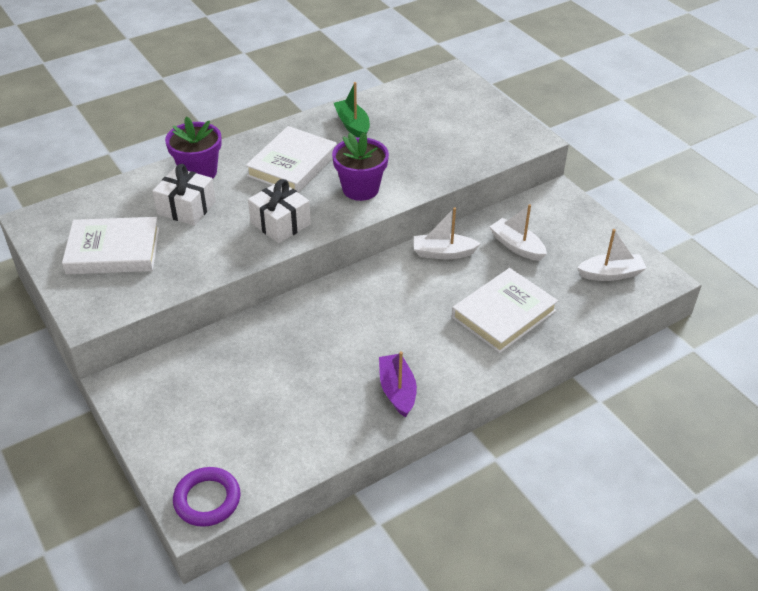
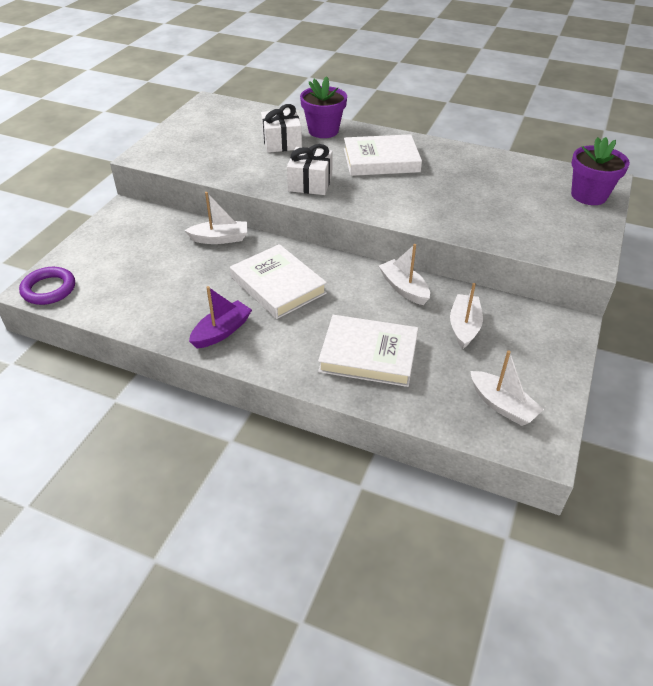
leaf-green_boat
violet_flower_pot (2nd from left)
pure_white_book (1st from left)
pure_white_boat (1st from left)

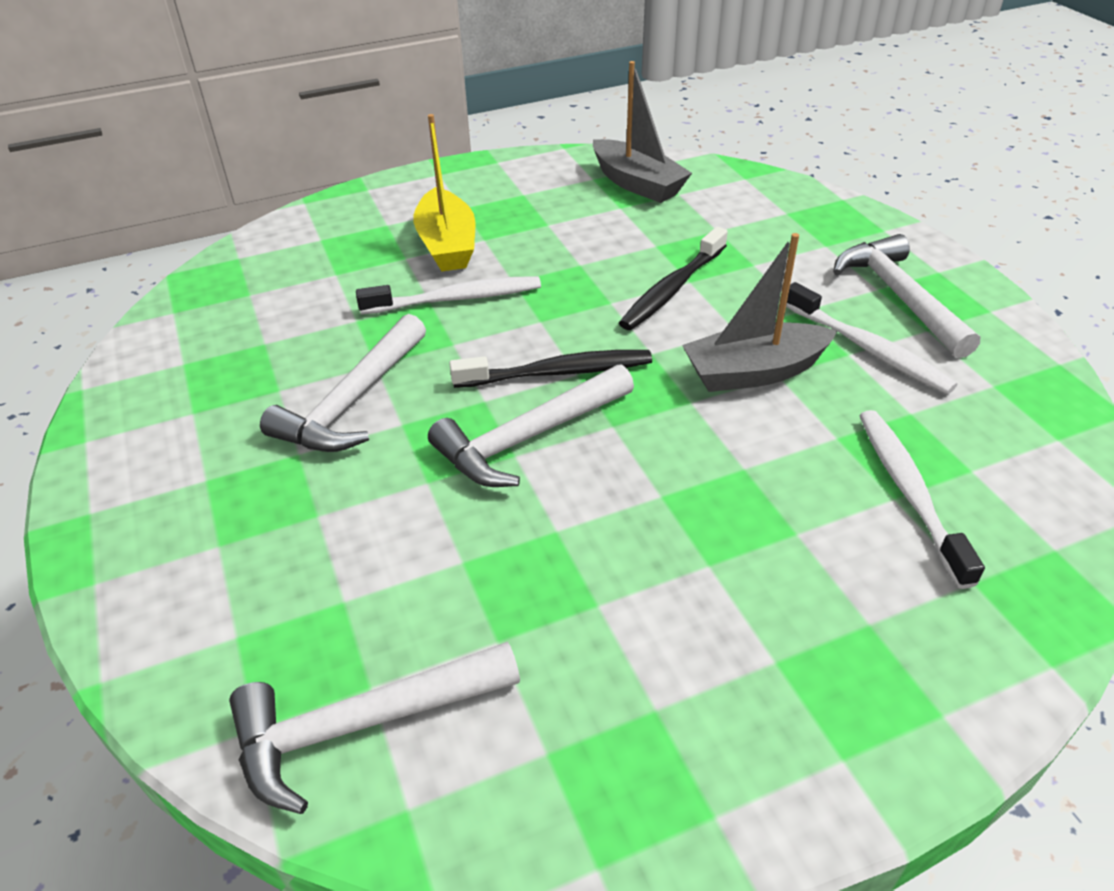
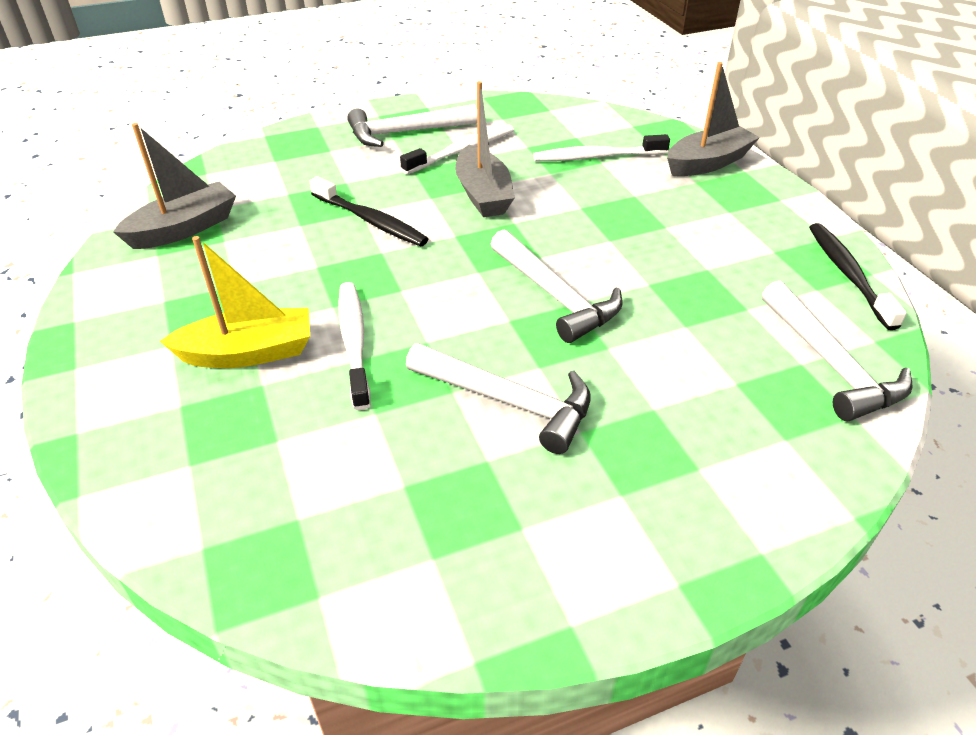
ebony_dental_brush (2nd from left)
gray_boat (3rd from left)

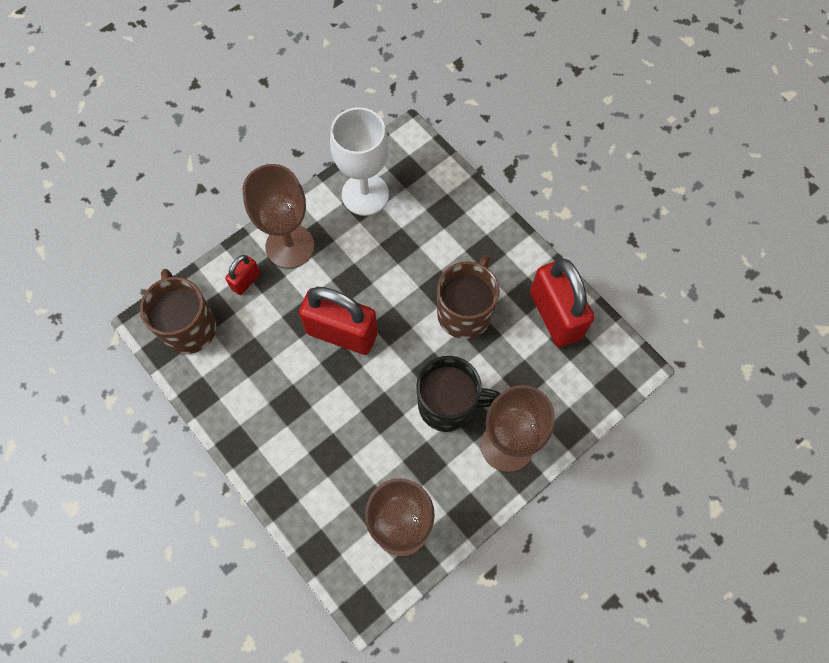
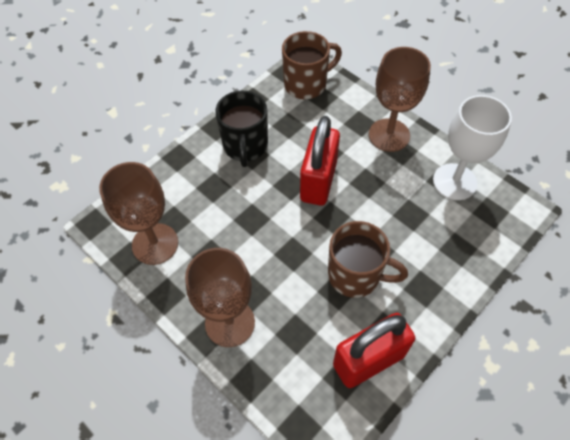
scarlet_lock (1st from left in the first image)
ebony_coffee_mug

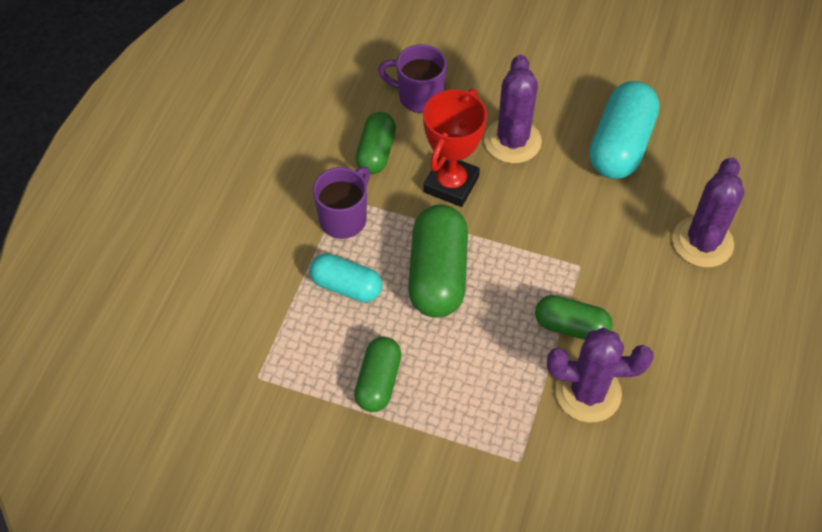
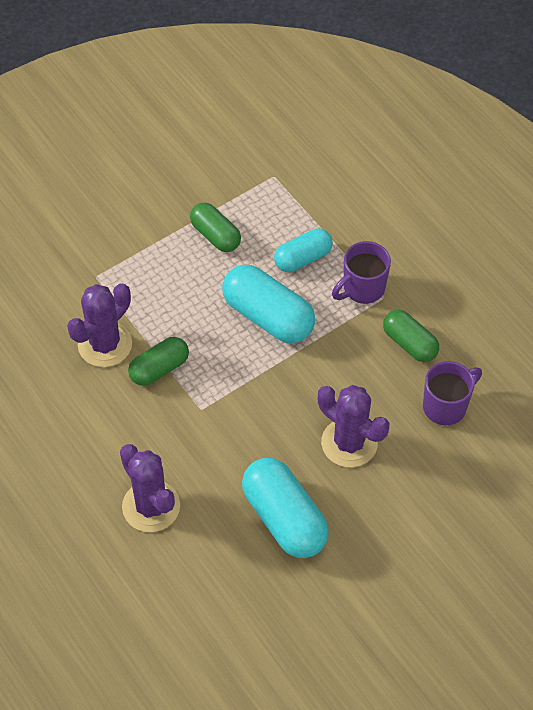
scarlet_award_cup
violet_coffee_mug (1st from left)
teal_capsule (1st from left)

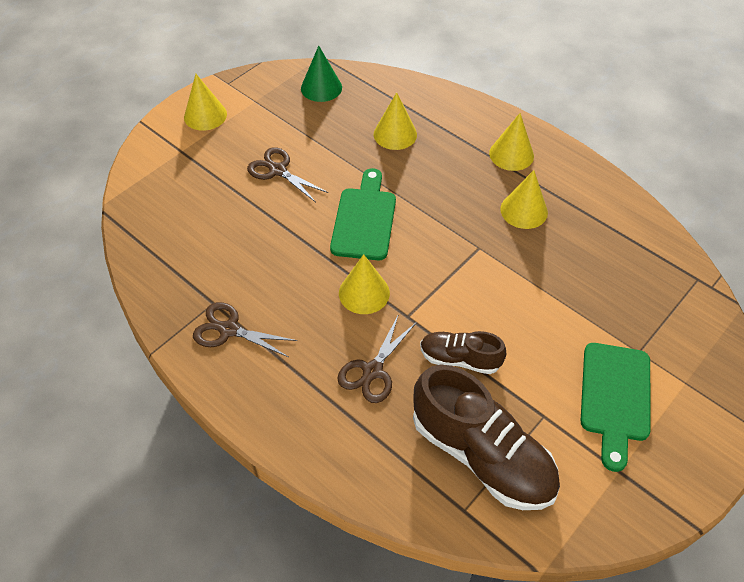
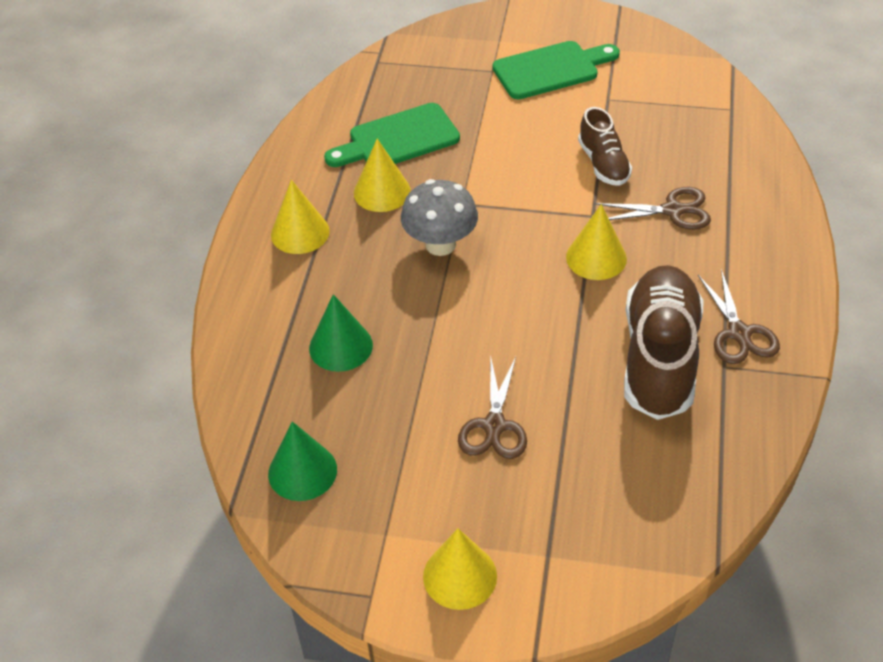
leaf-green_solid_cone (2nd from left)
leaf-green_chopping_board (1st from left)
dark_brown_lace-up_shoe (2nd from left)
gray_fungus

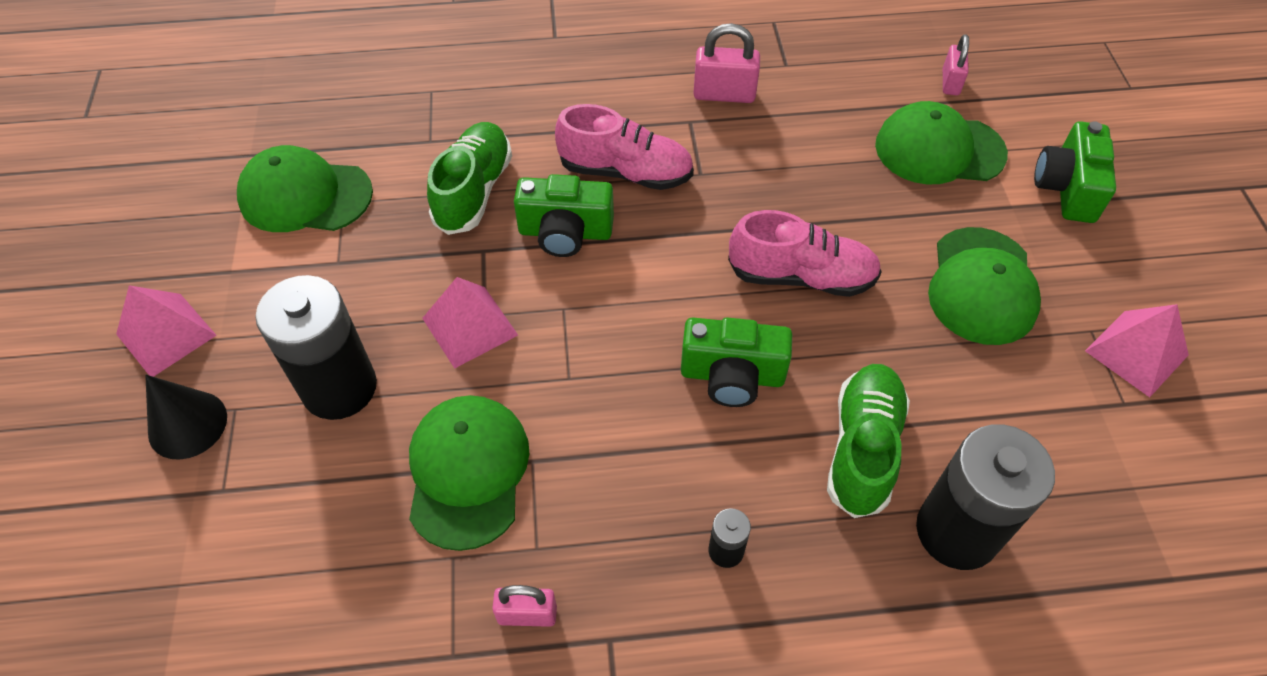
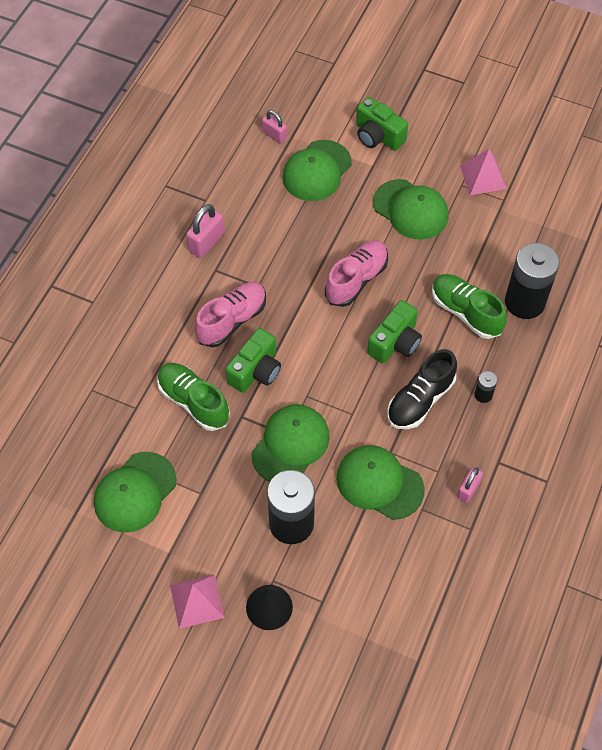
leaf-green_baseball_cap (2nd from left)
ebony_lace-up_shoe

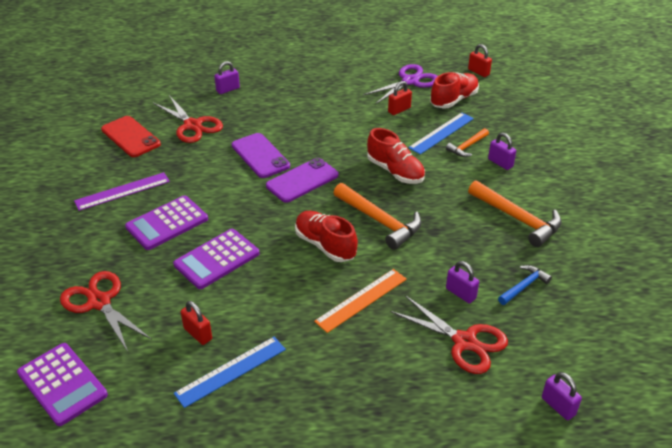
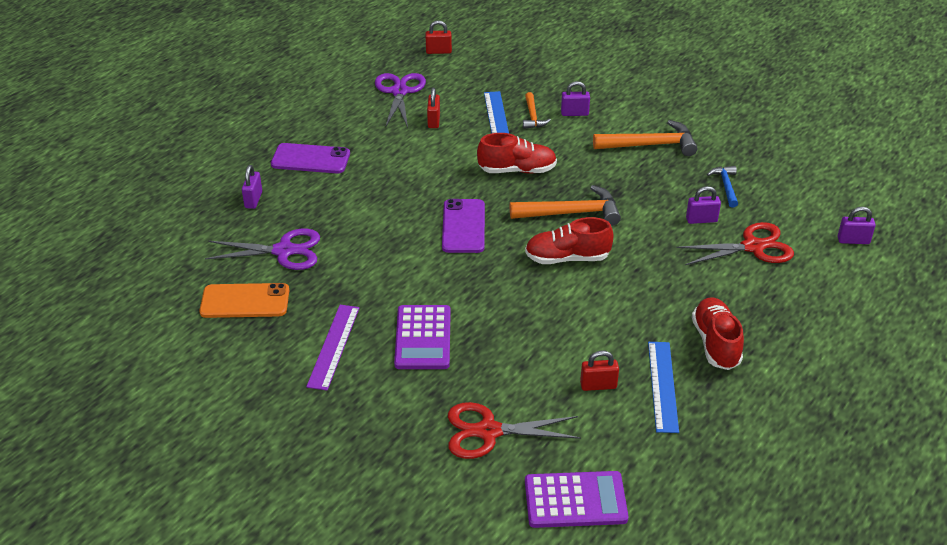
scarlet_lace-up_shoe (3rd from left)
violet_pair_of_scissors (1st from left)
orange-coloured_phone
violet_phone (1st from left)
violet_adding_machine (3rd from left in the first image)
orange-coloured_ruler

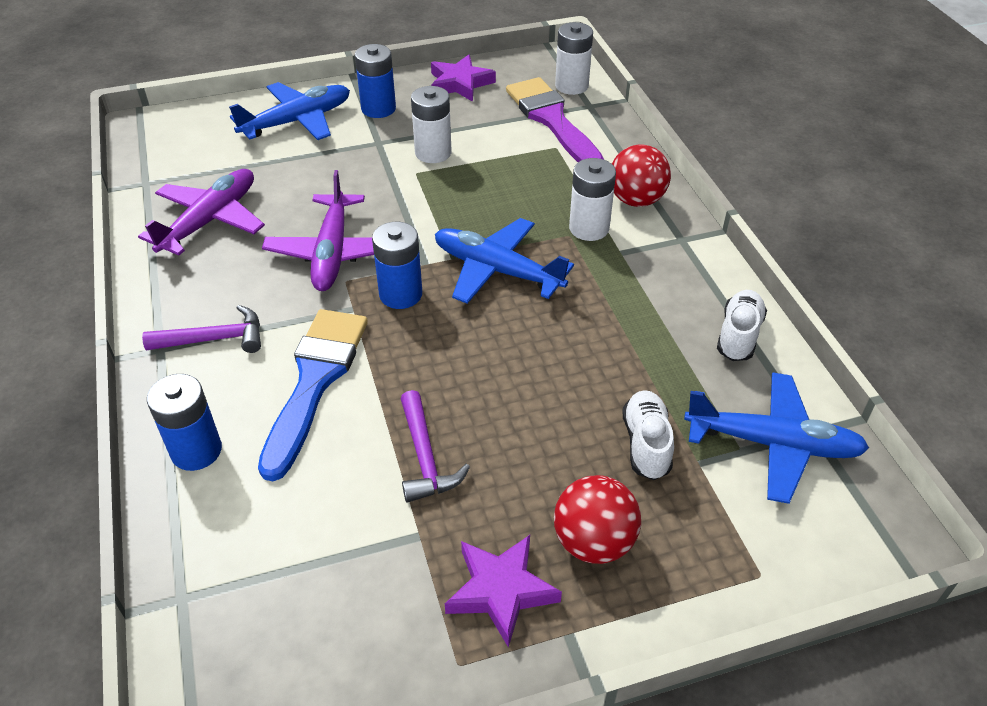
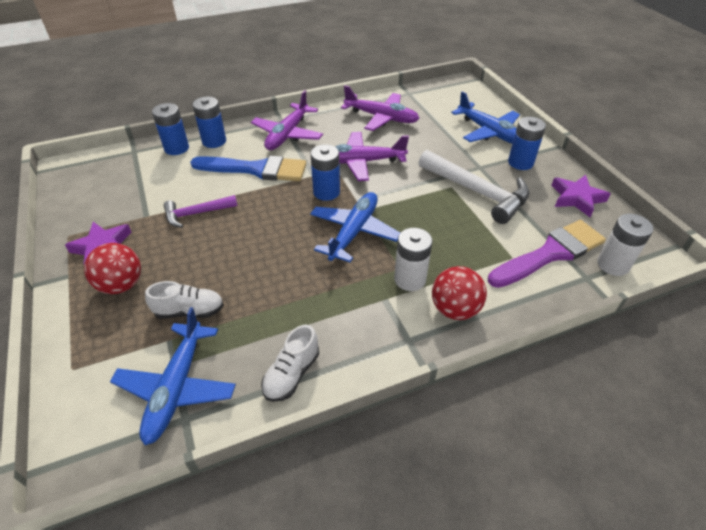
pure_white_claw_hammer
pure_white_lace-up_shoe (2nd from left)
violet_plane (1st from left)
cobalt_power_cell (1st from left)

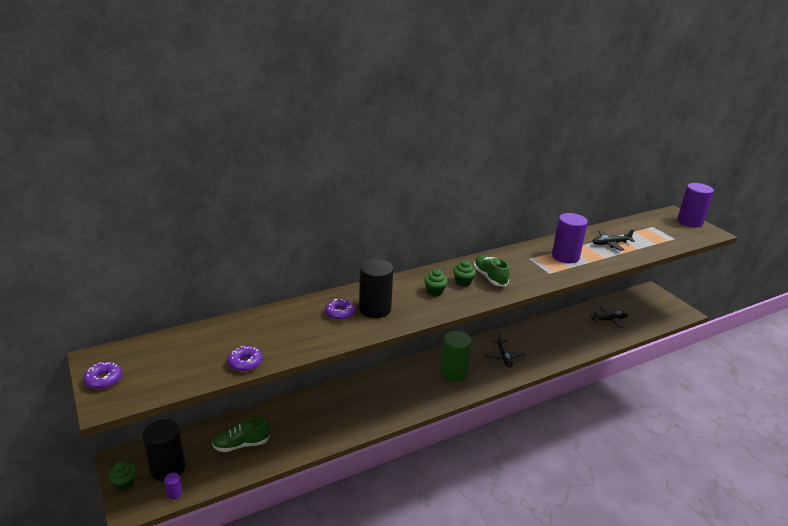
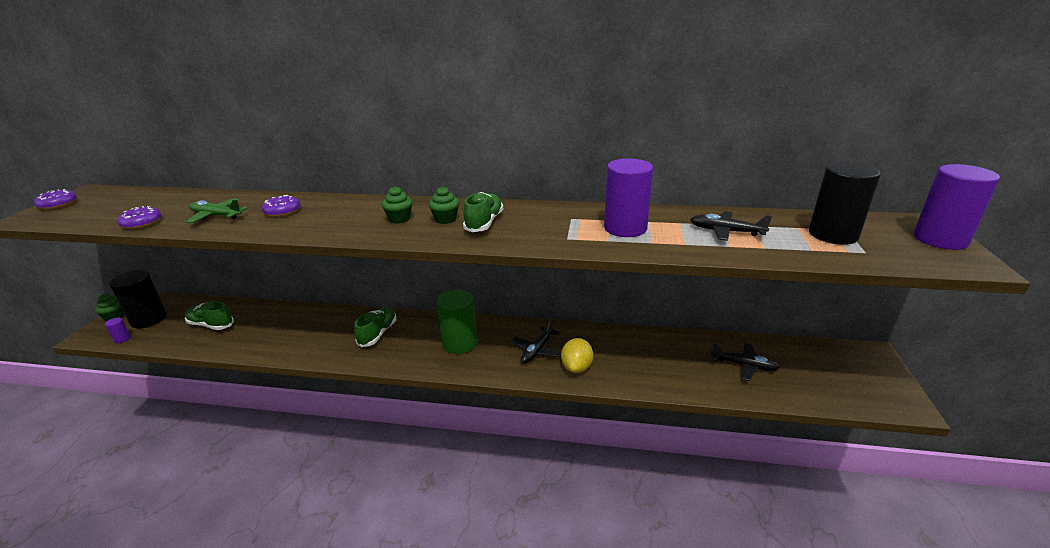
ebony_cylinder (2nd from left)
leaf-green_plane
leaf-green_lace-up_shoe (2nd from left)
bright_yellow_toy_lemon

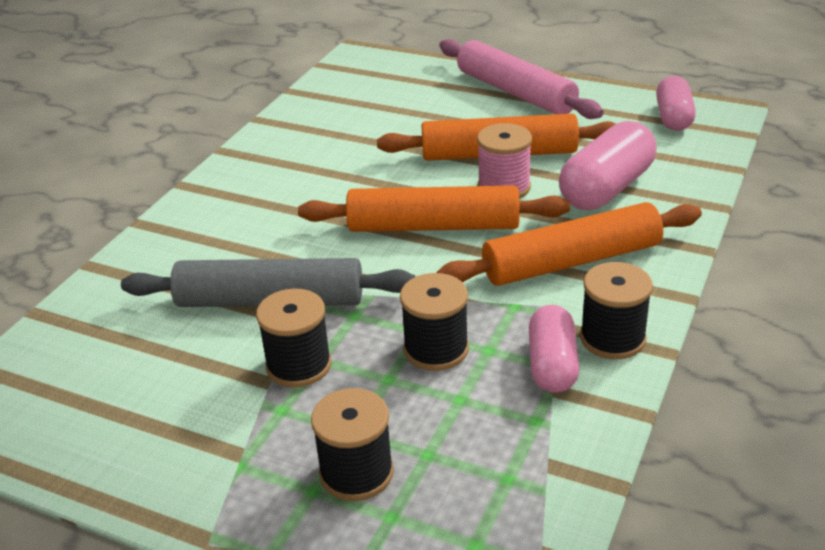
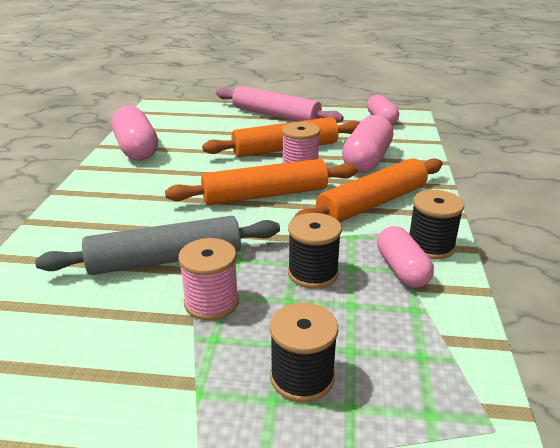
pink_reel_of_thread (1st from left)
pink_capsule (1st from left)

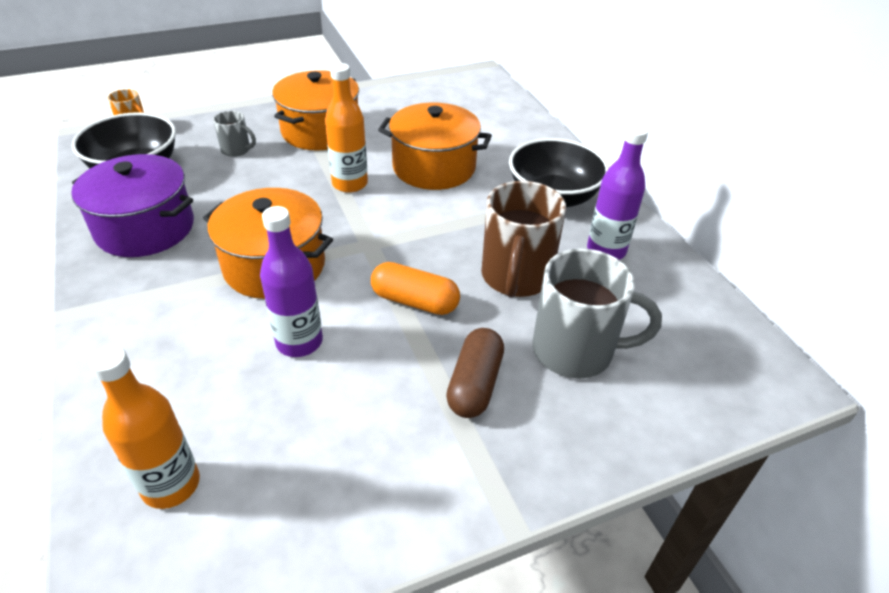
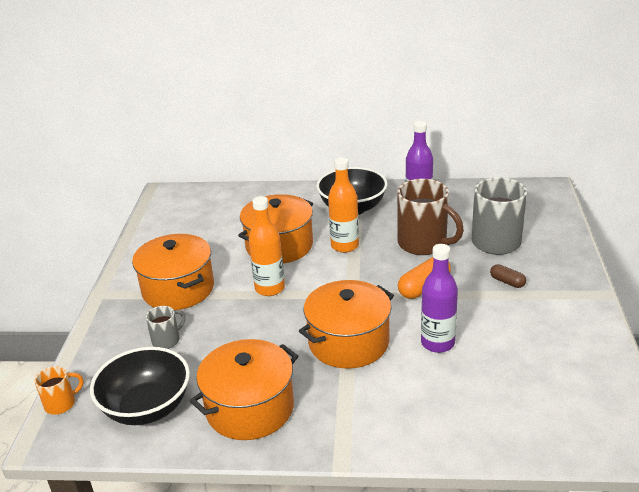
orange-coloured_cooking_pot (2nd from left)
dark_brown_capsule
orange-coloured_bottle (2nd from left)

